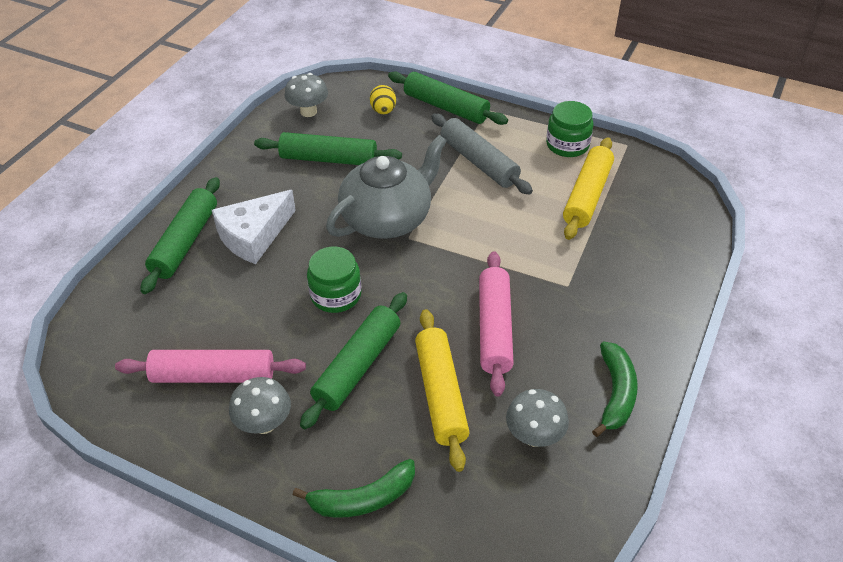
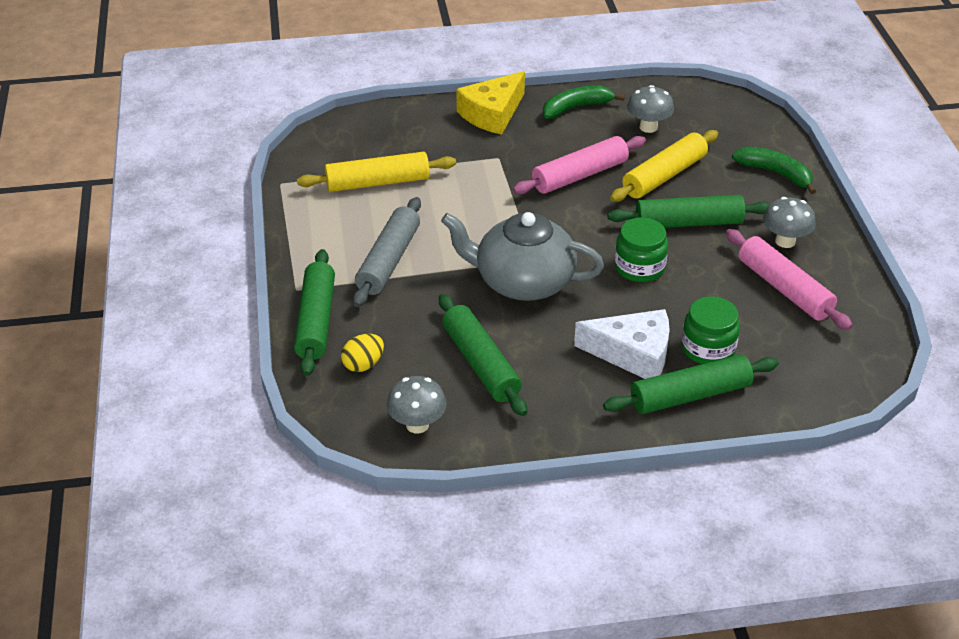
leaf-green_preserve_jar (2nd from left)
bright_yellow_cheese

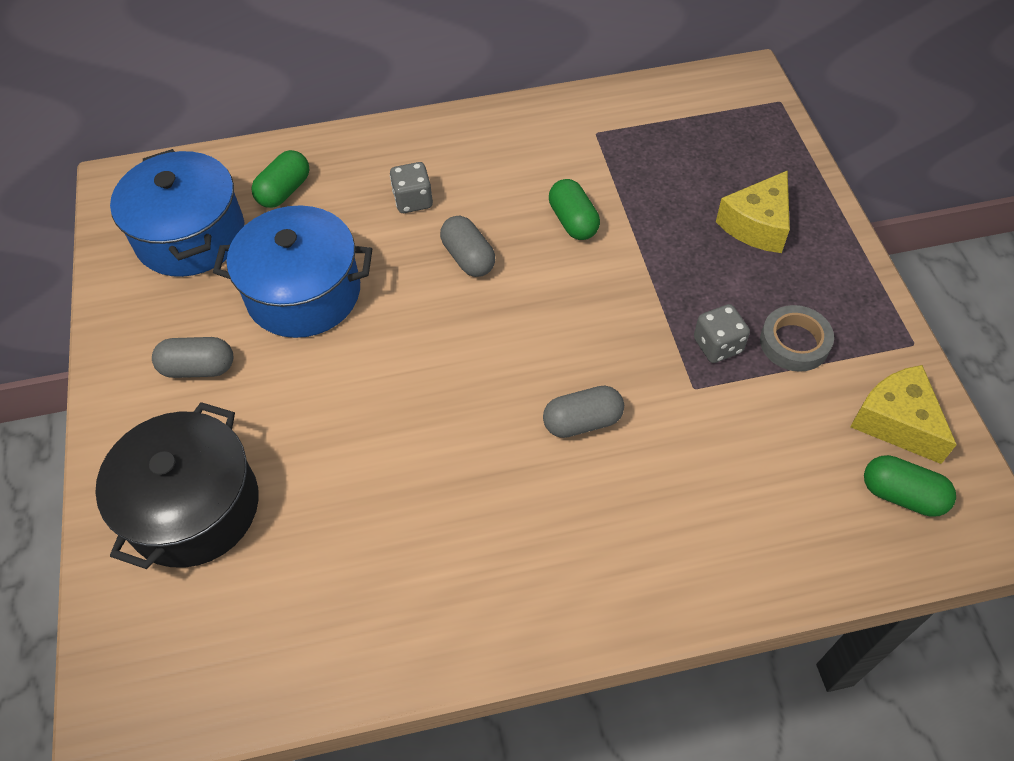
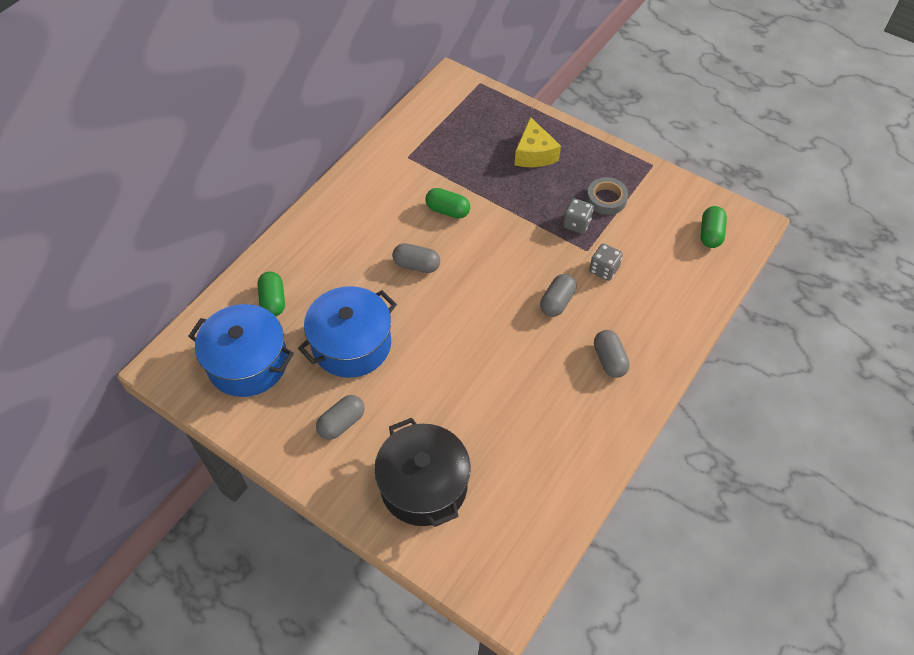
gray_game_die (2nd from left)
bright_yellow_cheese (2nd from left in the first image)
leaf-green_capsule (3rd from left)
gray_capsule (4th from left)

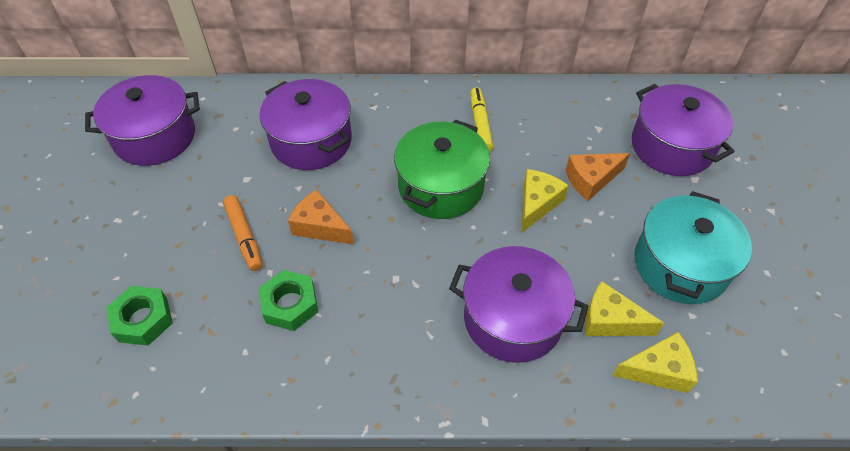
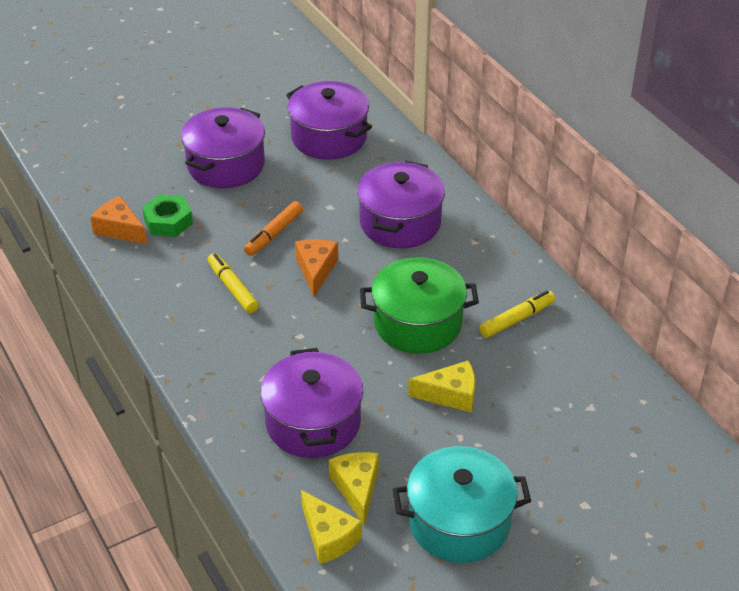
violet_cooking_pot (1st from left)
orange-coloured_cheese (1st from left)
bright_yellow_marker_pen (1st from left)

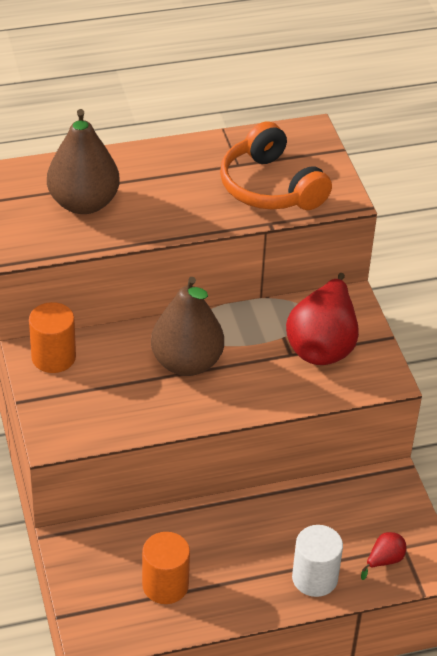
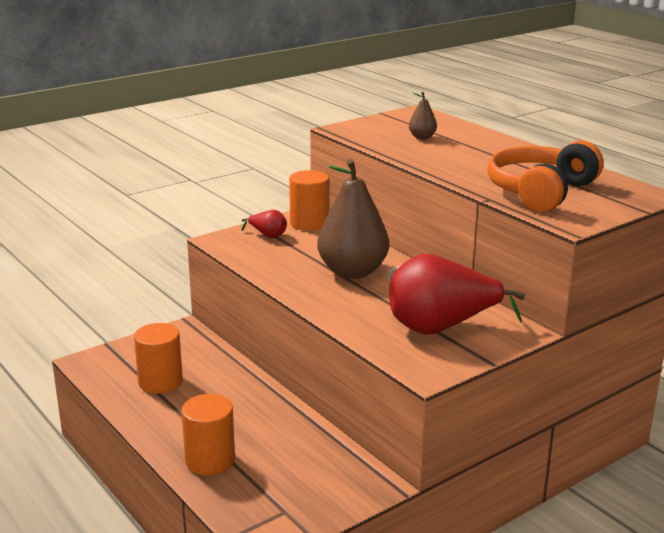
dark_brown_pear_fruit (2nd from left)
orange-coloured_cylinder (2nd from left)
scarlet_pear_fruit (1st from left)

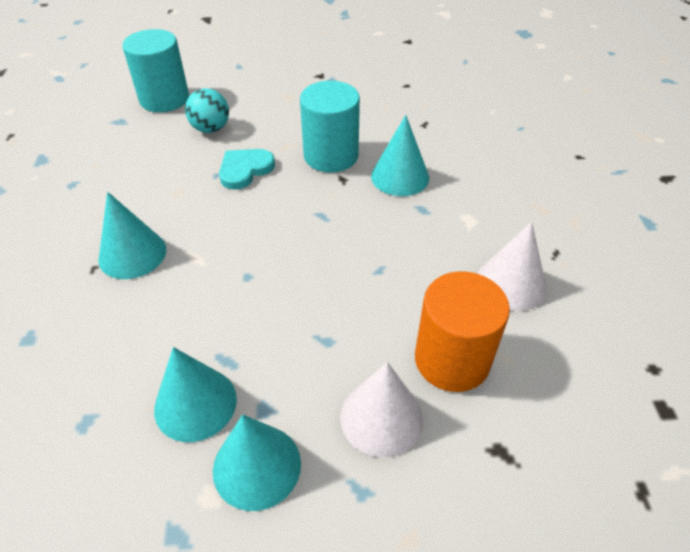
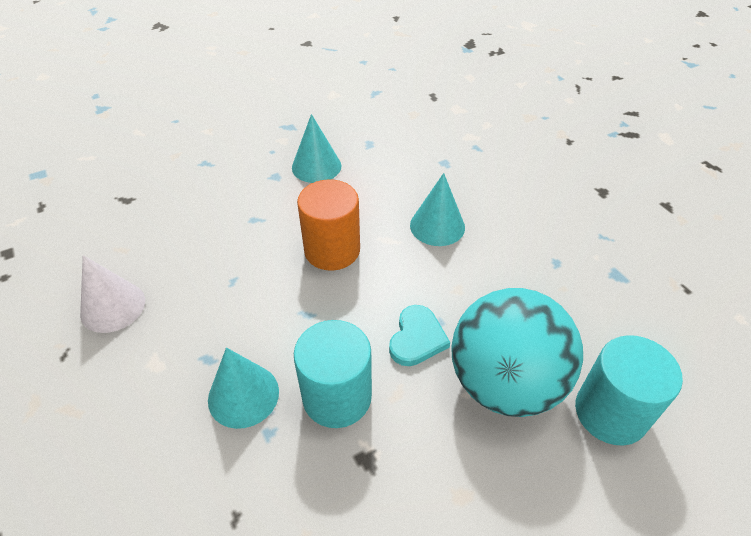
teal_ball
orange-coloured_cylinder
pure_white_solid_cone (1st from left in the first image)
teal_solid_cone (3rd from left in the first image)

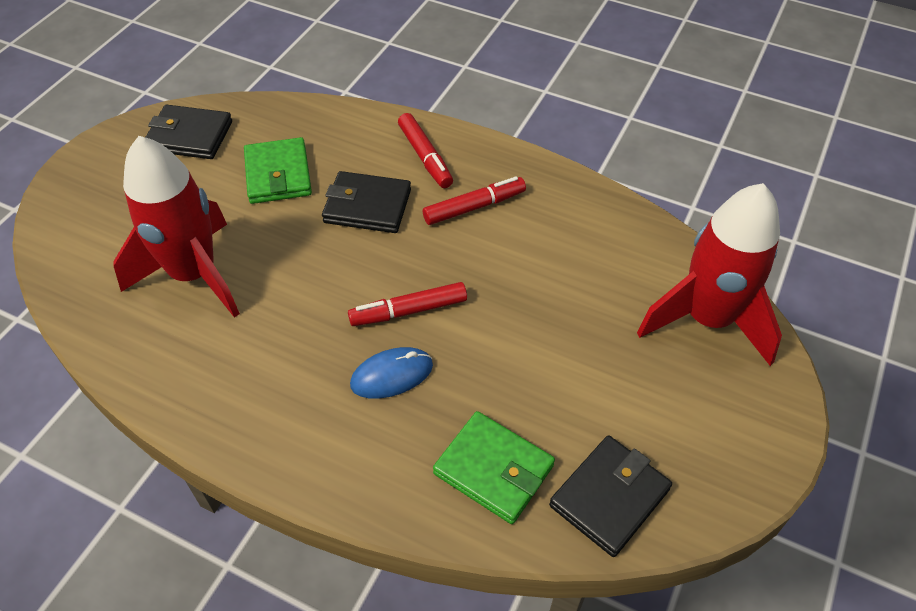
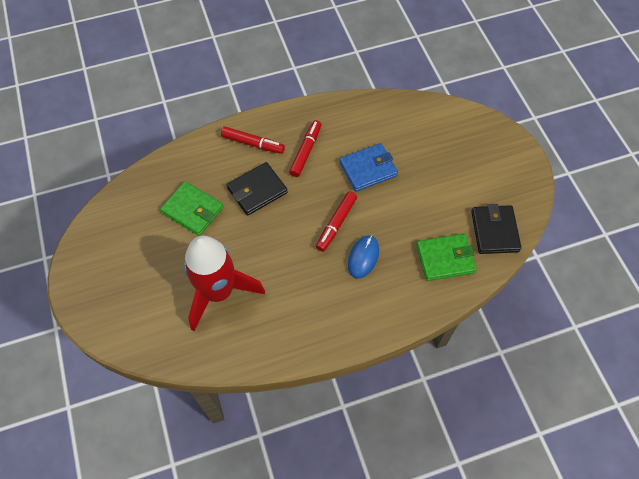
ebony_wallet (1st from left in the first image)
scarlet_spaceship (2nd from left in the first image)
cobalt_wallet

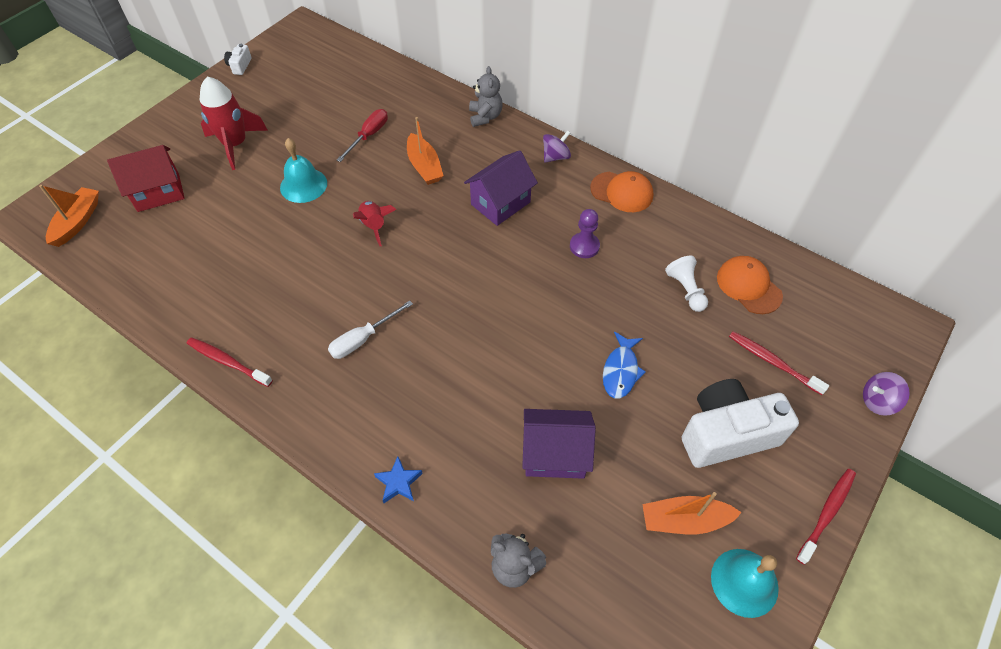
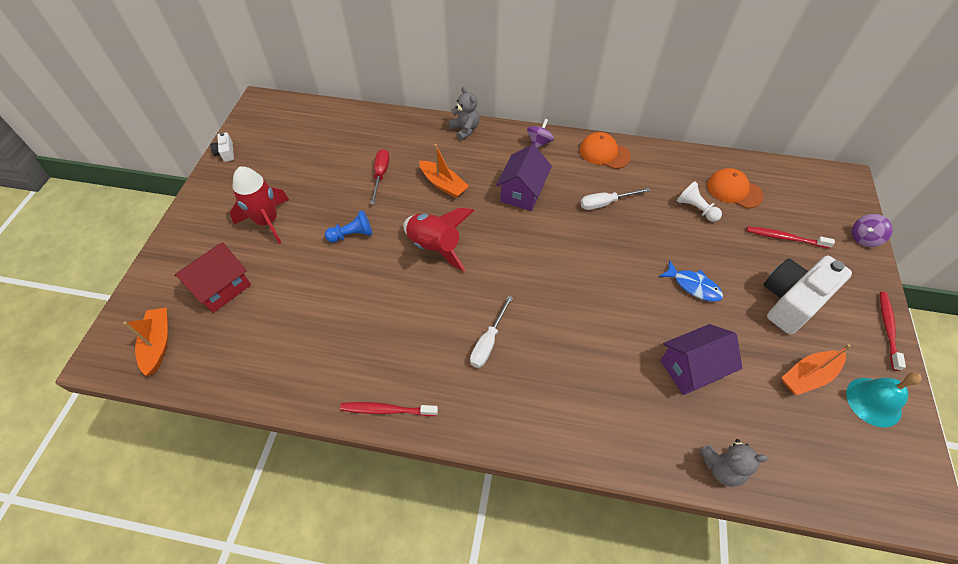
cobalt_game_pawn
orange-coloured_baseball_cap (1st from left)
scarlet_spaceship (2nd from left)
pure_white_hand_screwdriver (2nd from left)
cobalt_fish
cobalt_five-pointed_star

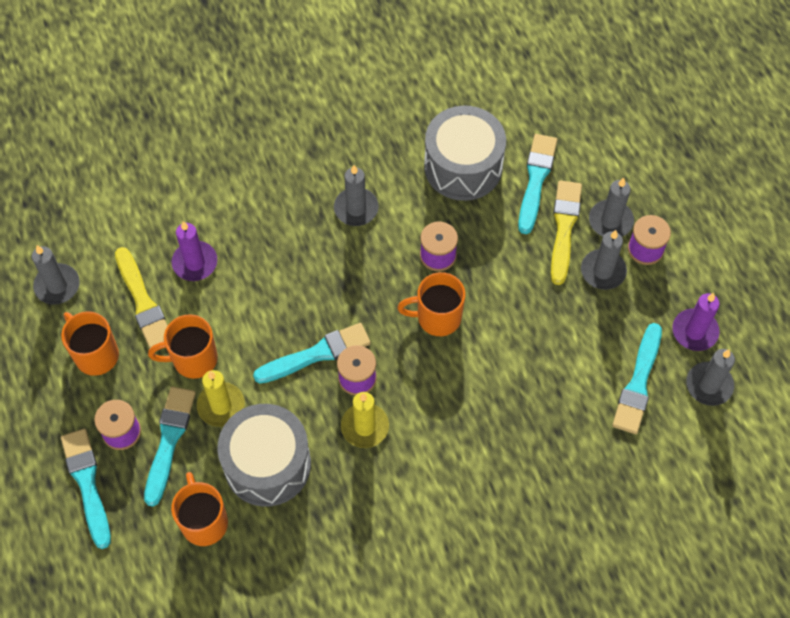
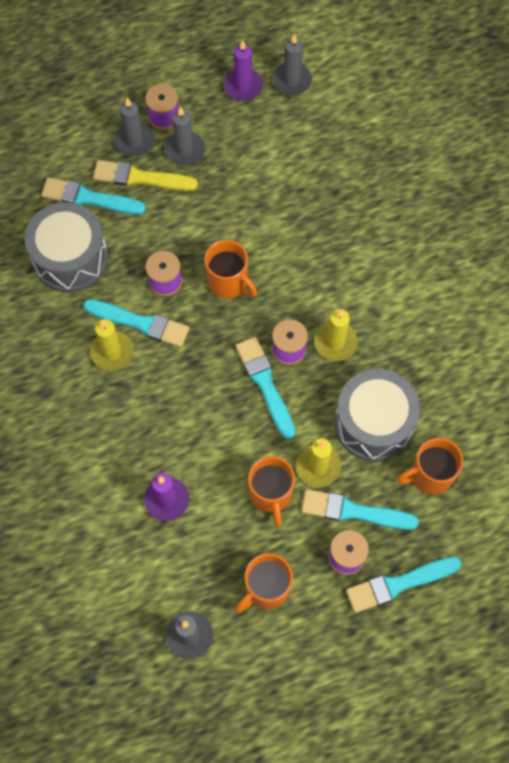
bright_yellow_candle (1st from left)
bright_yellow_paintbrush (1st from left in the first image)
orange-coloured_coffee_mug (1st from left)
teal_paintbrush (2nd from left)

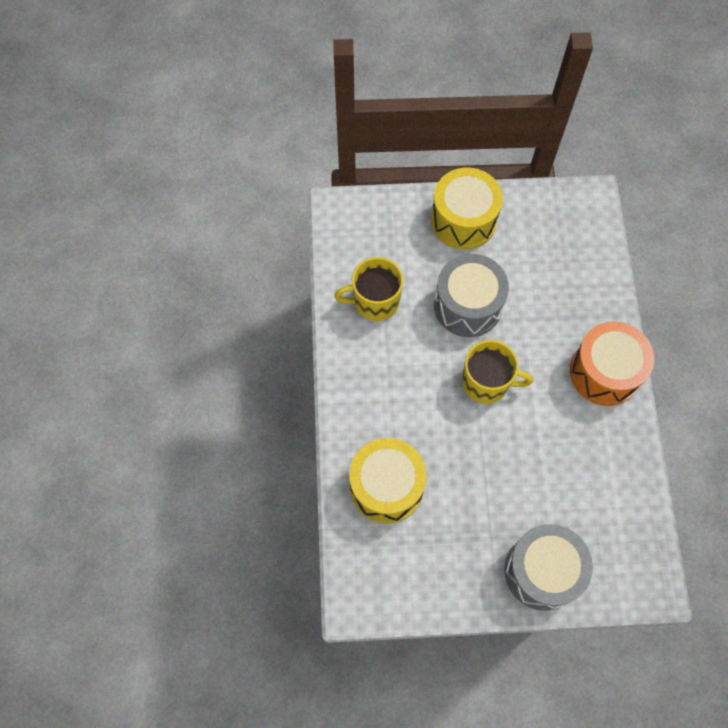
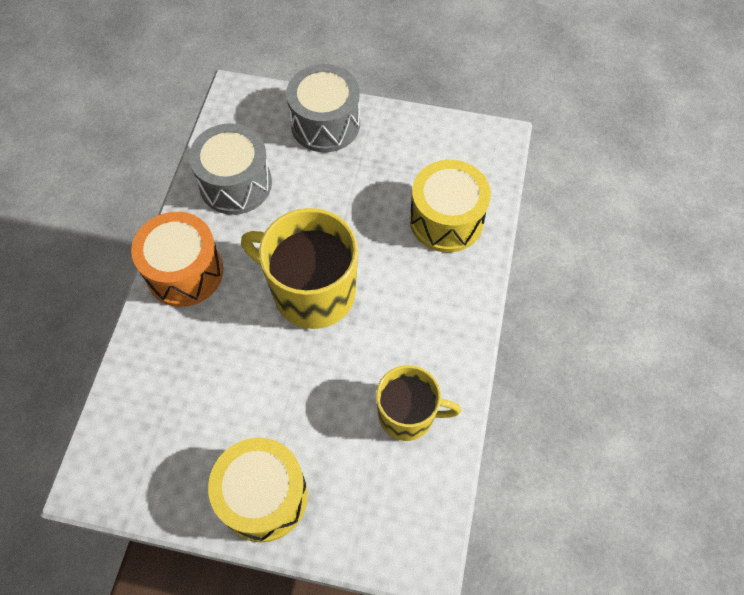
gray_drum (1st from left)
bright_yellow_coffee_mug (1st from left)

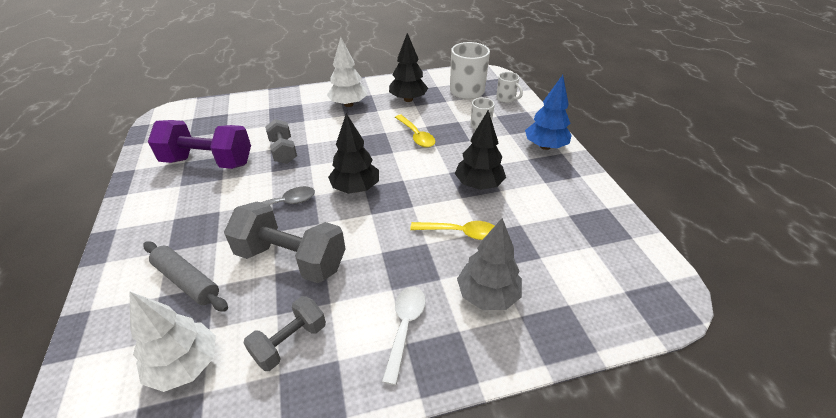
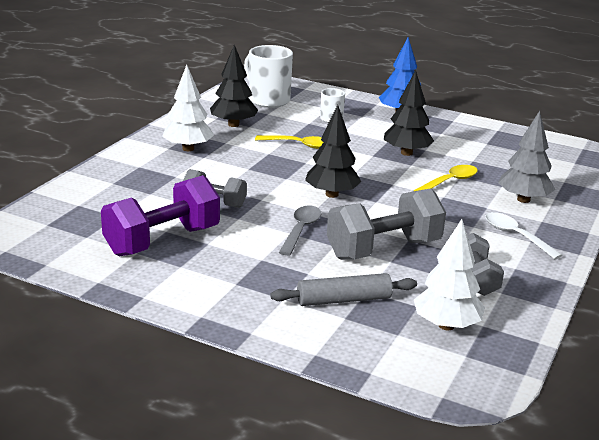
pure_white_coffee_mug (3rd from left in the first image)

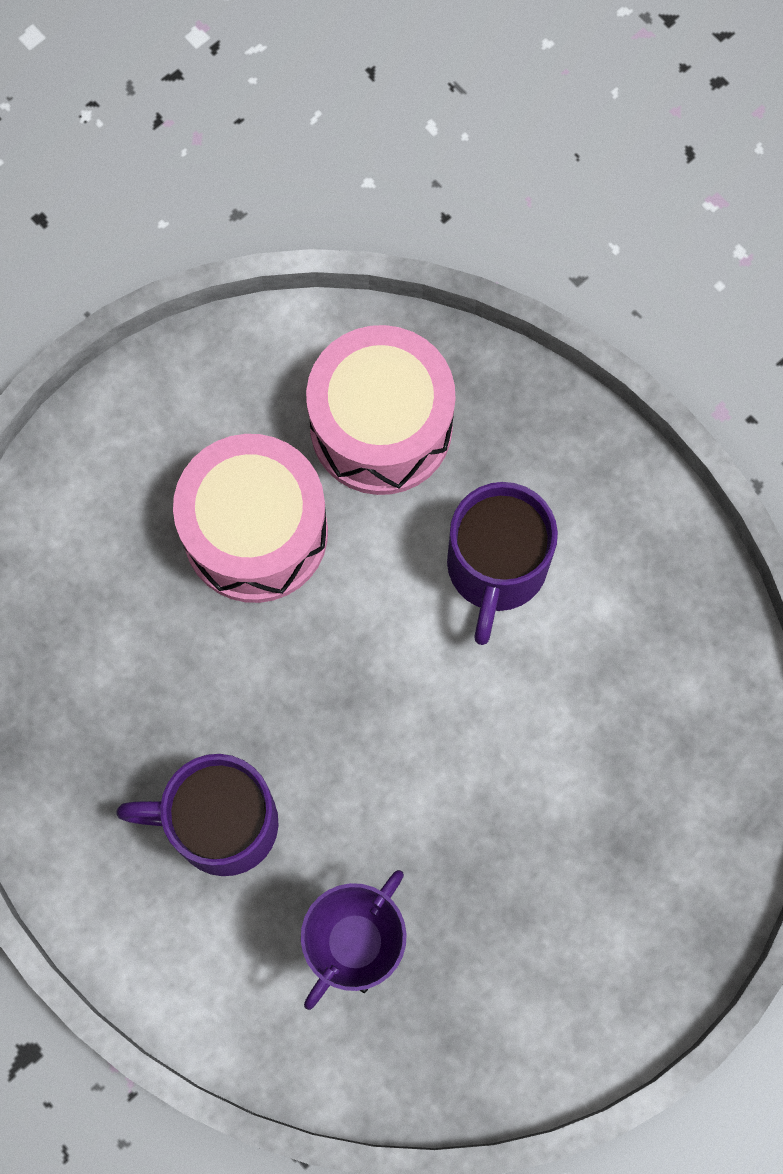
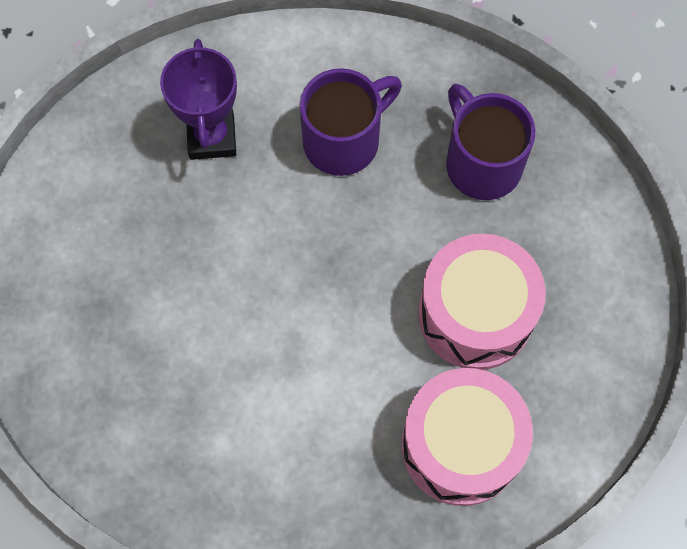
violet_coffee_mug (2nd from left)

